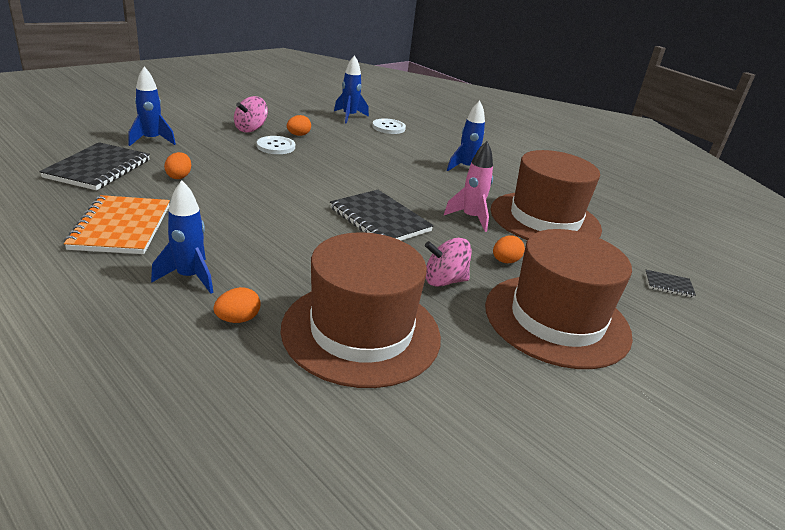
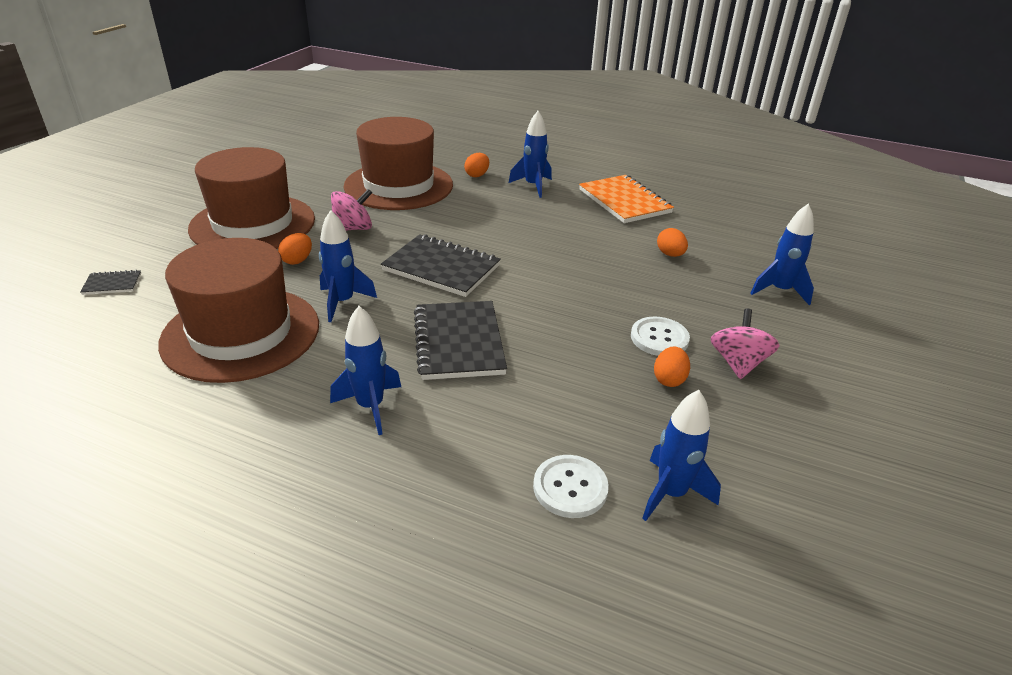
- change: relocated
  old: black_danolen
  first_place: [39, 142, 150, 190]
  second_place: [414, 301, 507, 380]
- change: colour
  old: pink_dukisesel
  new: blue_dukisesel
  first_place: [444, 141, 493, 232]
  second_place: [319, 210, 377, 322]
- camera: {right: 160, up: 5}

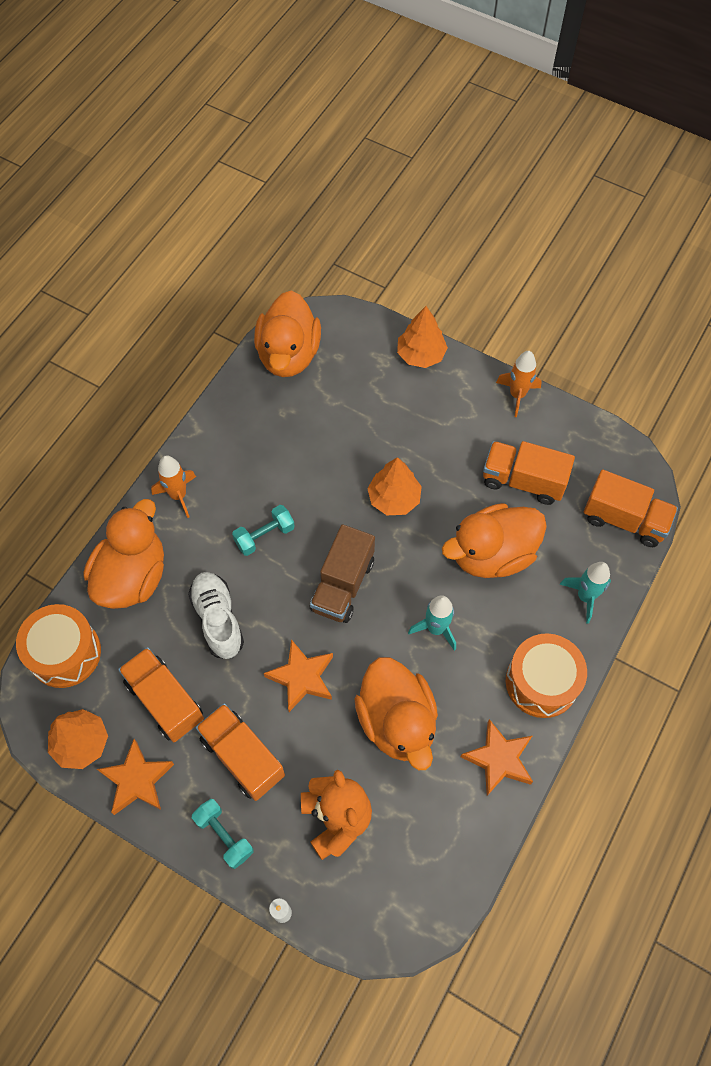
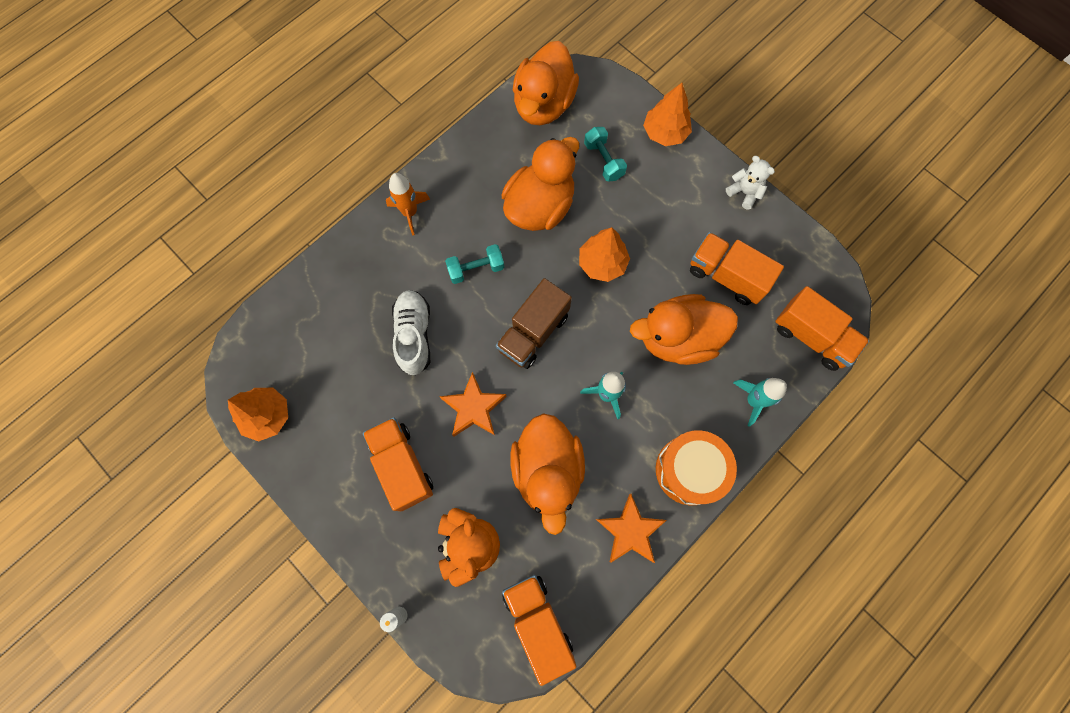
- change: missing
  old: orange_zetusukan
  first_place: [16, 604, 101, 688]
- change: relocated
  old: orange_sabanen
  first_place: [84, 499, 164, 609]
  second_place: [501, 137, 579, 231]
- change: missing
  old: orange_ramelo
  first_place: [97, 739, 174, 815]
- change: relocated
  old: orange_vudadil
  first_place: [118, 647, 204, 742]
  second_place: [502, 575, 576, 686]
- change: relocated
  old: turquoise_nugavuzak
  first_place: [192, 799, 254, 869]
  second_place: [584, 127, 627, 182]
- change: exchanged
  old: orange_dukisesel
  new: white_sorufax
  first_place: [496, 351, 542, 417]
  second_place: [726, 156, 775, 210]
- camera: {right: 15, up: 10}

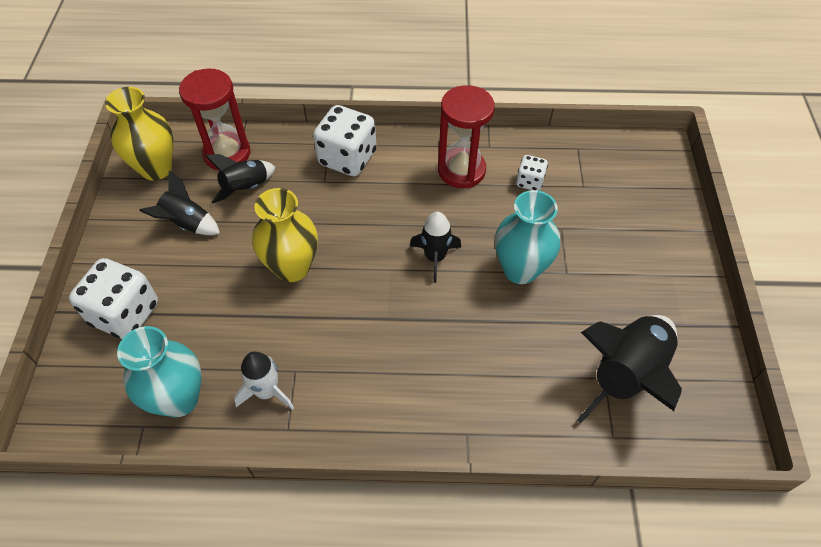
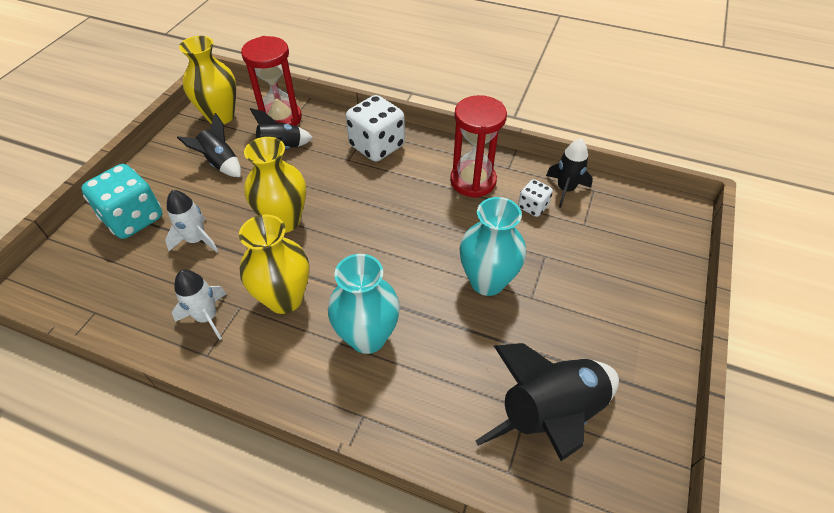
- change: colour
  old: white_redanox
  new: turquoise_redanox
  first_place: [69, 258, 158, 339]
  second_place: [81, 164, 163, 239]
- change: relocated
  old: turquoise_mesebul
  first_place: [117, 326, 202, 417]
  second_place: [328, 254, 400, 354]
- change: relocated
  old: black_dukisesel
  first_place: [410, 212, 461, 283]
  second_place: [546, 139, 593, 208]
- change: appeared
  new: white_dukisesel
  second_place: [165, 190, 218, 252]
- change: appeared
  new: yellow_mesebul
  second_place: [239, 215, 309, 314]
- camera: {right: 20, up: -5}

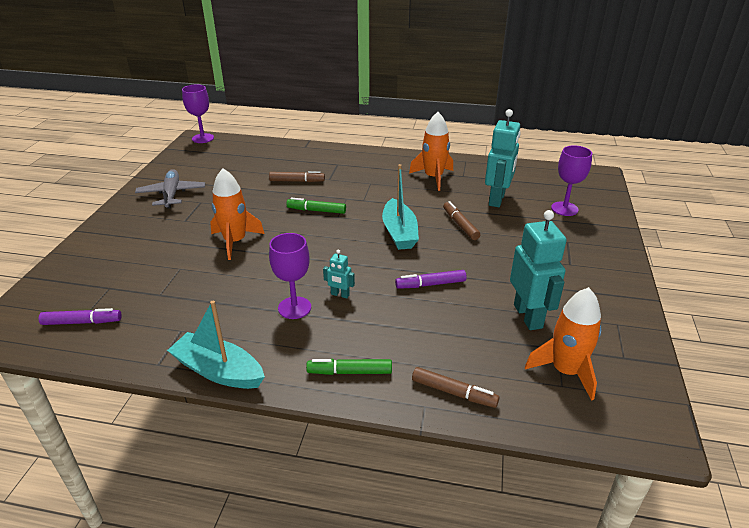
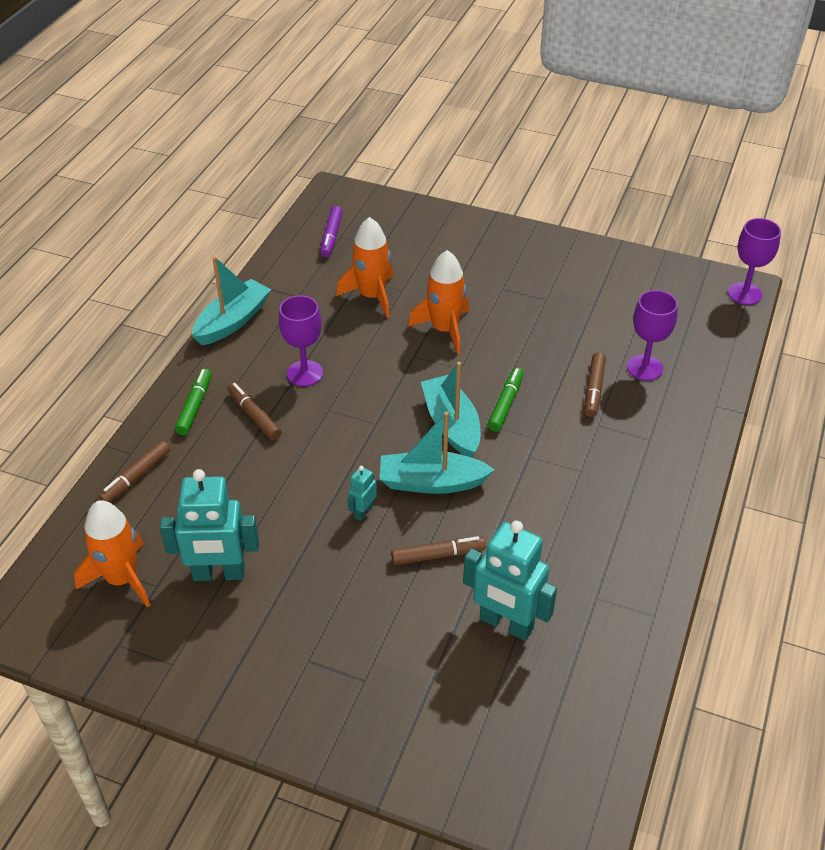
- change: missing
  old: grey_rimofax
  first_place: [135, 169, 205, 208]
- change: relocated
  old: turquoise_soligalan
  first_place: [323, 250, 355, 299]
  second_place: [348, 466, 377, 521]
- change: missing
  old: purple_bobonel
  first_place: [395, 270, 467, 289]
- change: relocated
  old: orange_dukisesel
  first_place: [409, 112, 453, 191]
  second_place: [336, 217, 393, 318]
- change: relocated
  old: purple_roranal
  first_place: [551, 145, 592, 216]
  second_place: [627, 290, 678, 381]
- change: appeared
  new: brown_bobonel
  second_place: [227, 382, 282, 440]
- change: appeared
  new: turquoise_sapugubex
  second_place: [421, 362, 481, 457]
- camera: {right: 100, up: 10}

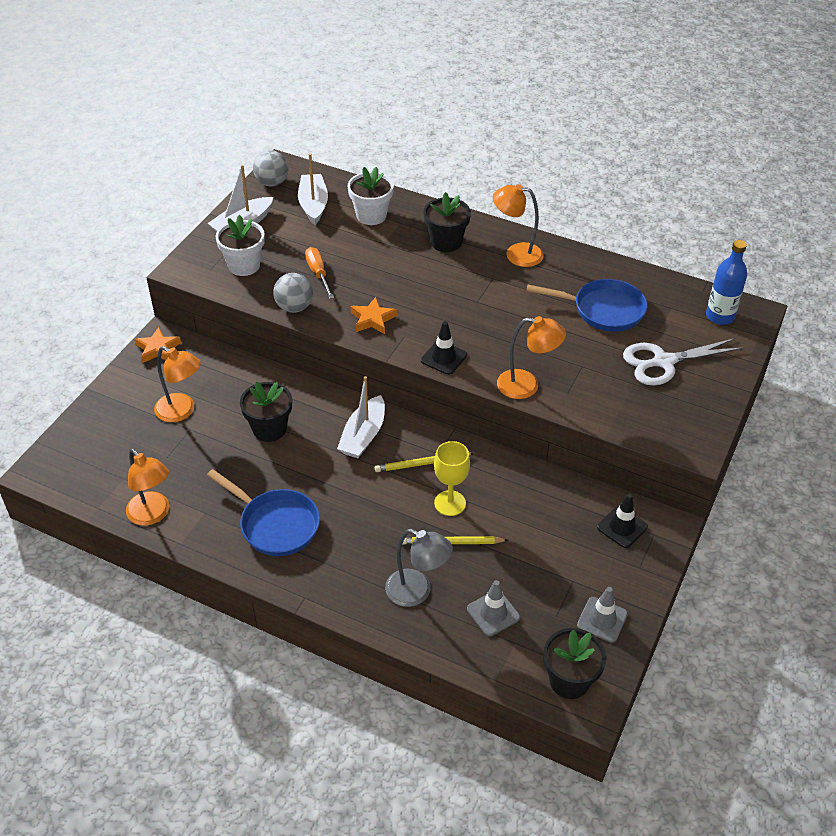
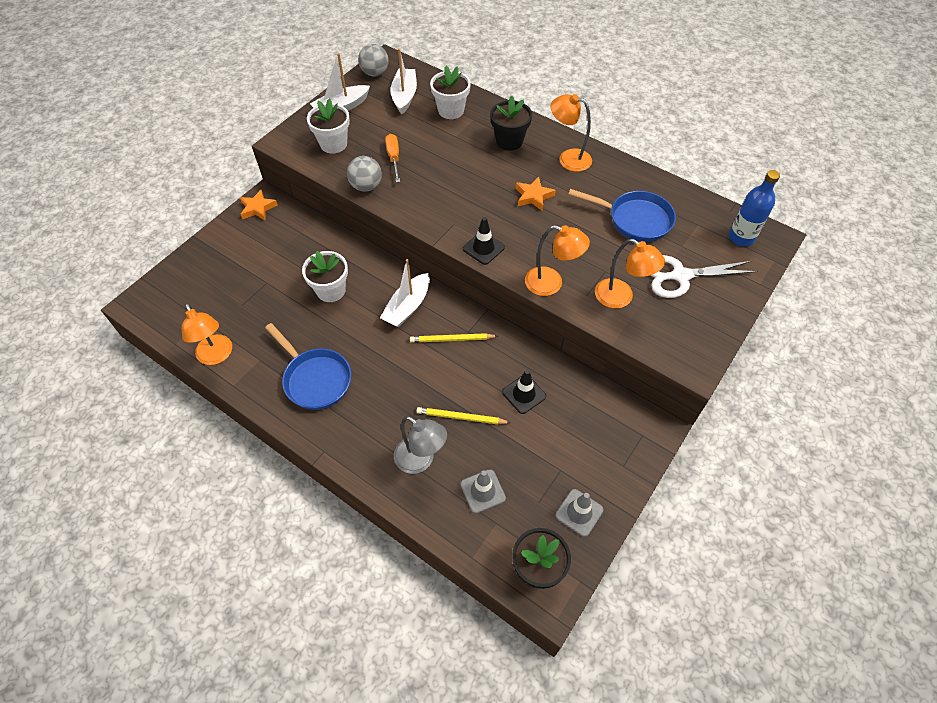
- change: relocated
  old: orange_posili
  first_place: [154, 346, 201, 422]
  second_place: [595, 239, 665, 308]
- change: colour
  old: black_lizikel
  new: white_lizikel
  first_place: [240, 382, 292, 442]
  second_place: [302, 251, 348, 302]
- change: relocated
  old: orange_ramelo
  first_place: [351, 297, 397, 334]
  second_place: [516, 177, 556, 211]
- change: missing
  old: yellow_roranal
  first_place: [434, 441, 470, 516]
- change: relocated
  old: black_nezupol
  first_place: [597, 494, 648, 548]
  second_place: [502, 370, 546, 414]
- camera: {right: 10, up: 10}

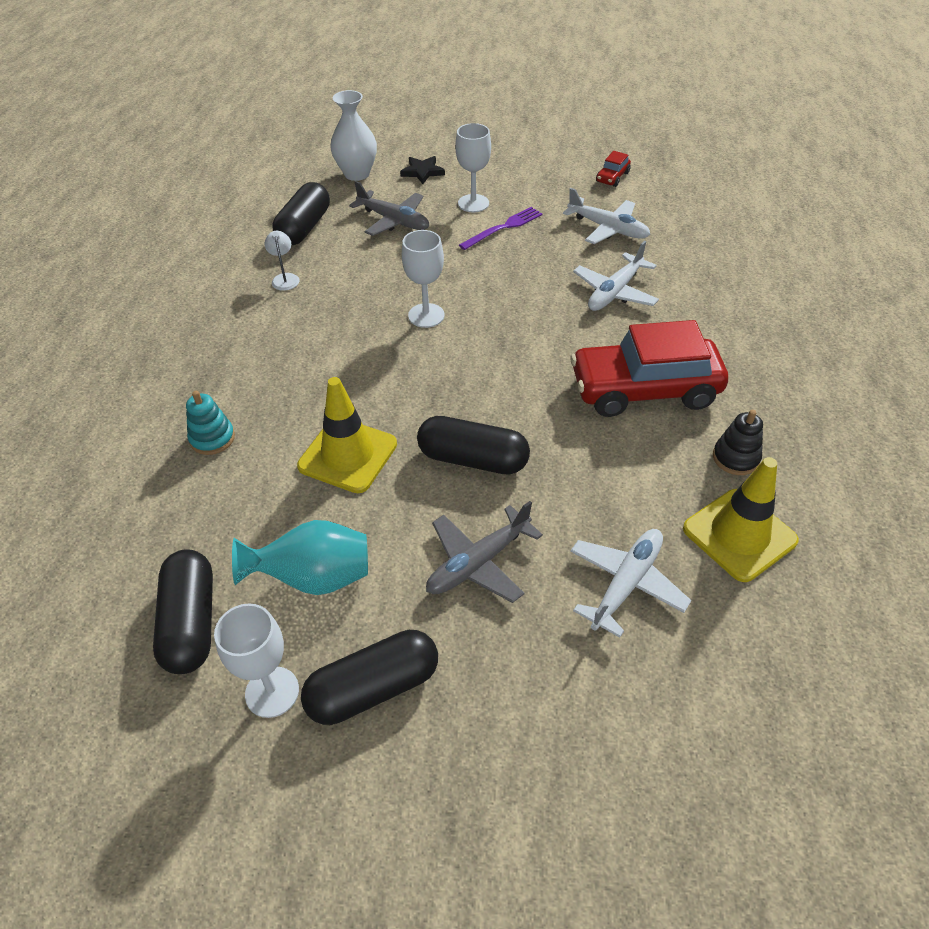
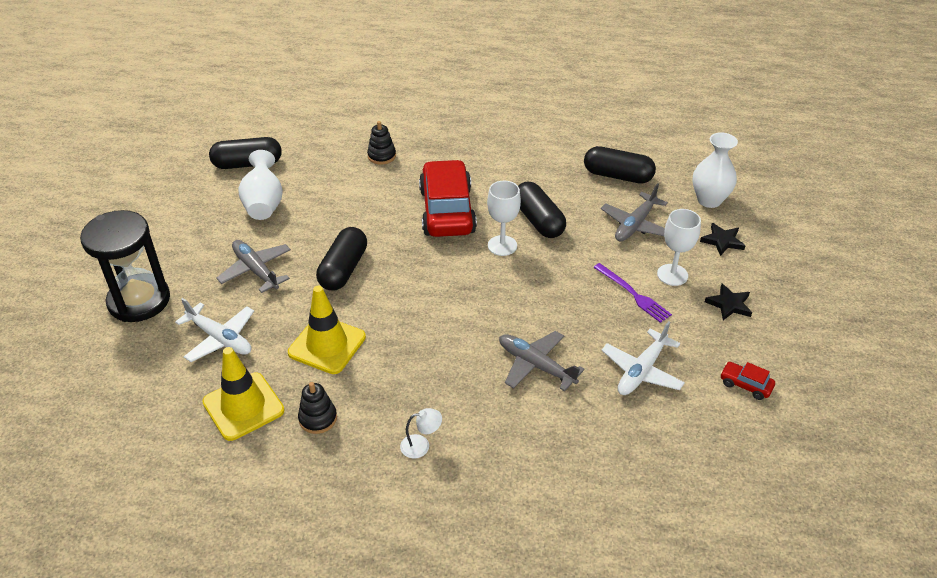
- change: colour
  old: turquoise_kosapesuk
  new: black_kosapesuk
  first_place: [186, 391, 235, 455]
  second_place: [367, 121, 396, 165]
- change: missing
  old: white_roranal
  first_place: [214, 604, 299, 718]
- change: colour
  old: turquoise_mesebul
  new: white_mesebul
  first_place: [232, 520, 368, 595]
  second_place: [238, 150, 283, 220]
- change: relocated
  old: white_posili
  first_place: [265, 231, 300, 291]
  second_place: [400, 408, 442, 459]
- change: relocated
  old: yellow_nezupol
  first_place: [297, 377, 397, 493]
  second_place: [288, 286, 366, 374]
- change: relocated
  old: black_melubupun
  first_place: [301, 630, 438, 725]
  second_place: [518, 181, 566, 238]
- change: relocated
  old: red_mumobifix
  first_place: [570, 320, 728, 417]
  second_place: [419, 160, 477, 237]
- change: colour
  old: white_rimofax
  new: grey_rimofax
  first_place: [573, 241, 659, 311]
  second_place: [499, 331, 585, 391]
- change: appeared
  new: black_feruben
  second_place: [80, 210, 170, 322]
- change: appeared
  new: black_ramelo
  second_place: [705, 284, 752, 320]
- camera: {right: 90, up: -5}

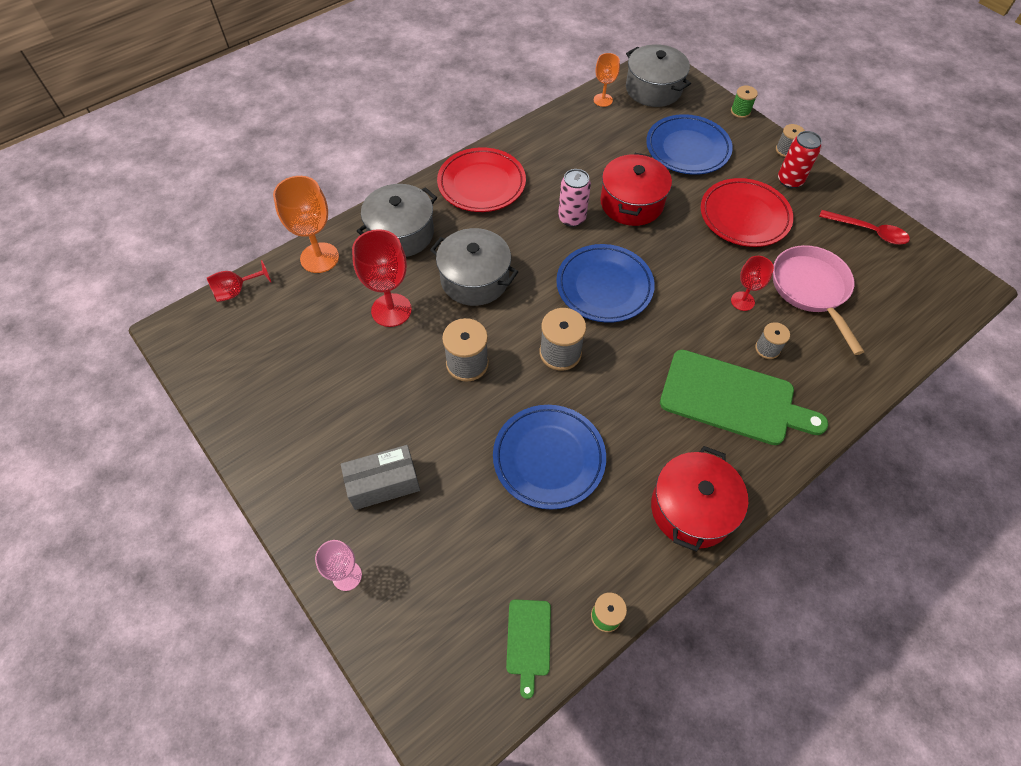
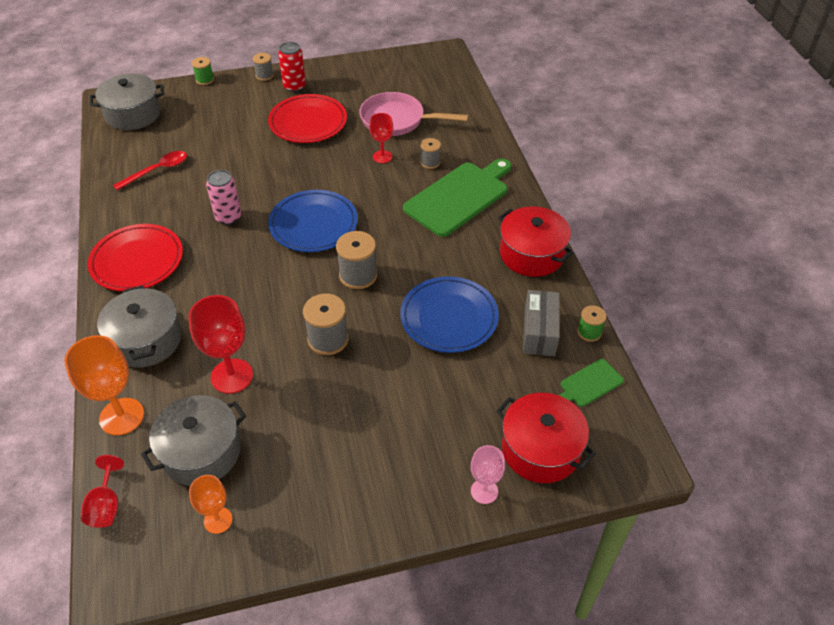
- change: relocated
  old: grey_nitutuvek
  first_place: [341, 445, 420, 510]
  second_place: [523, 290, 560, 356]
- change: relocated
  old: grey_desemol
  first_place: [430, 228, 518, 306]
  second_place: [141, 395, 246, 486]
- change: spun
  old: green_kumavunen
  first_place: [506, 599, 551, 699]
  second_place: [559, 359, 624, 407]
  degrees: 120
- change: relocated
  old: orange_roranal
  first_place: [594, 53, 620, 107]
  second_place: [189, 475, 232, 534]
- change: relocated
  old: red_desemol
  first_place: [600, 153, 672, 226]
  second_place: [496, 393, 596, 483]
- change: missing
  old: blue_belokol
  first_place: [646, 114, 733, 175]
- change: relocated
  old: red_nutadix
  first_place: [819, 210, 910, 245]
  second_place: [113, 151, 187, 190]
- camera: {right: -65, up: -10}

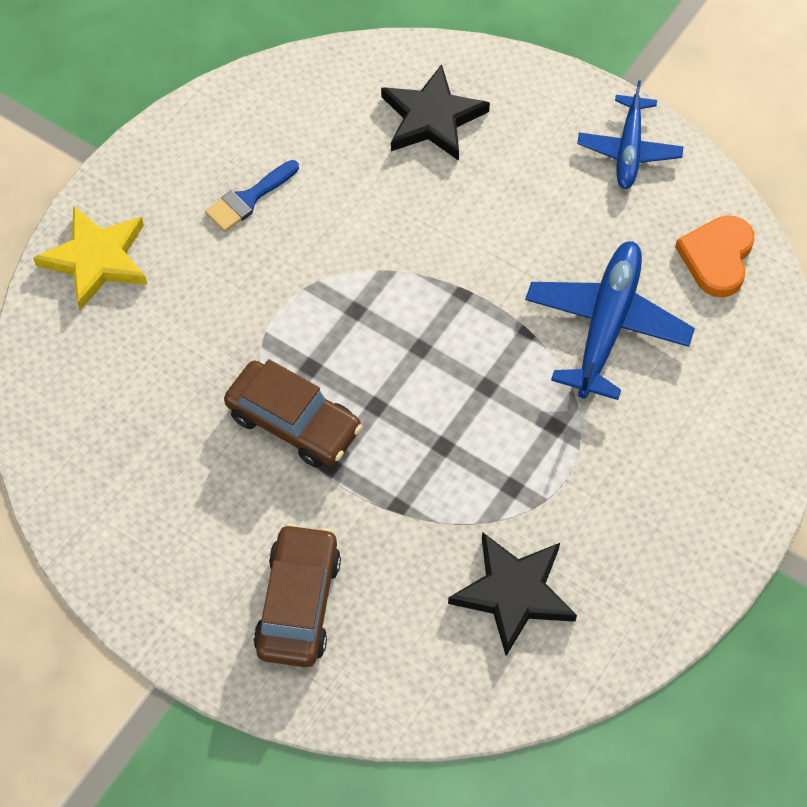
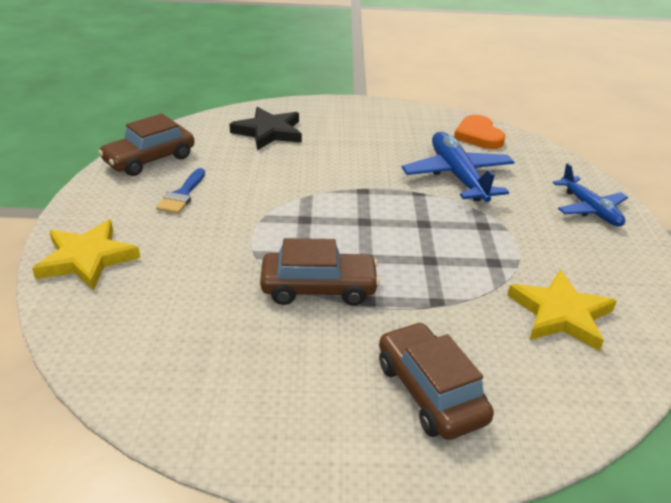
- change: colour
  old: black_ramelo
  new: yellow_ramelo
  first_place: [448, 532, 577, 656]
  second_place: [507, 270, 617, 351]
- change: relocated
  old: blue_rimofax
  first_place: [577, 80, 683, 189]
  second_place: [552, 163, 628, 226]
- change: appeared
  new: brown_mumobifix
  second_place: [98, 113, 194, 176]
- camera: {right: -35, up: -25}

